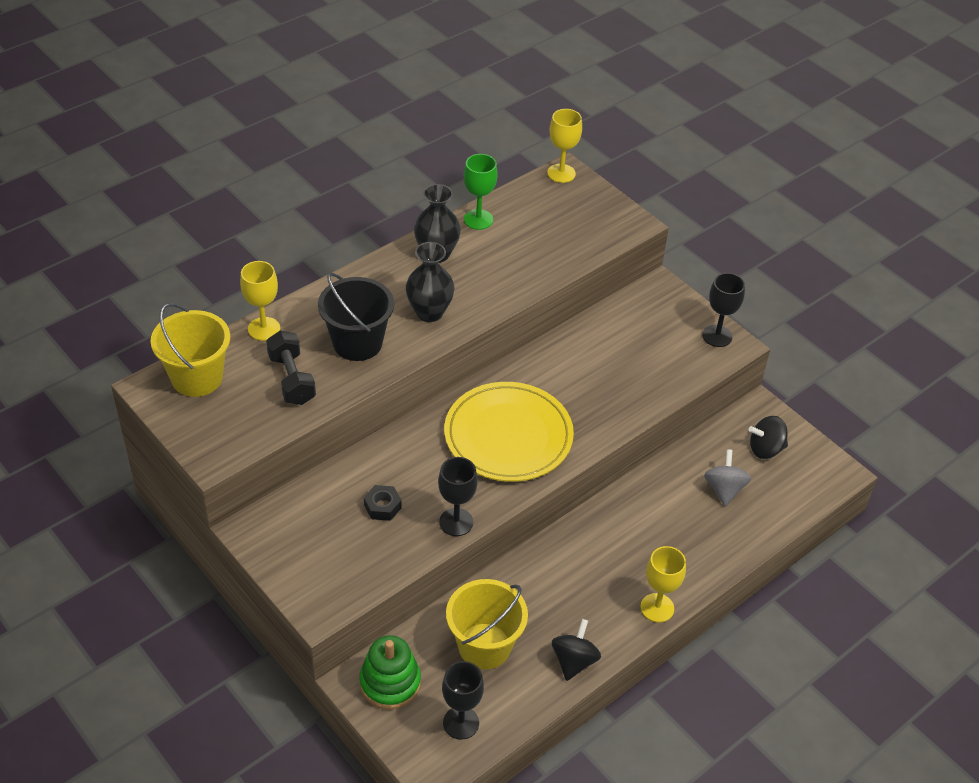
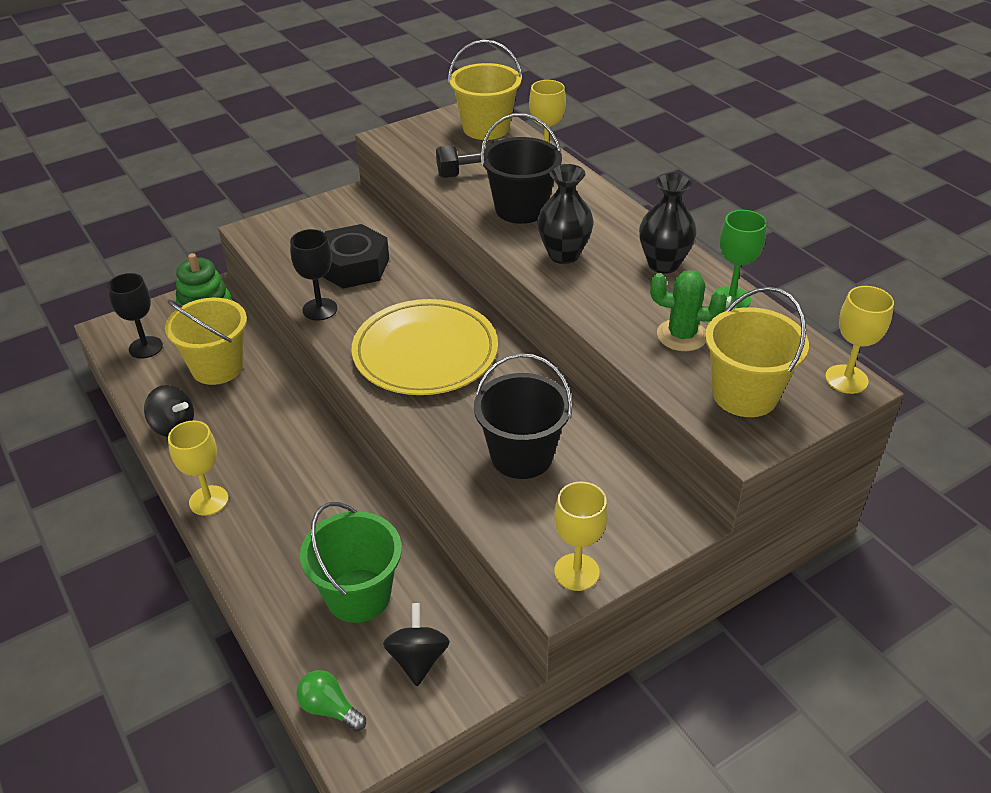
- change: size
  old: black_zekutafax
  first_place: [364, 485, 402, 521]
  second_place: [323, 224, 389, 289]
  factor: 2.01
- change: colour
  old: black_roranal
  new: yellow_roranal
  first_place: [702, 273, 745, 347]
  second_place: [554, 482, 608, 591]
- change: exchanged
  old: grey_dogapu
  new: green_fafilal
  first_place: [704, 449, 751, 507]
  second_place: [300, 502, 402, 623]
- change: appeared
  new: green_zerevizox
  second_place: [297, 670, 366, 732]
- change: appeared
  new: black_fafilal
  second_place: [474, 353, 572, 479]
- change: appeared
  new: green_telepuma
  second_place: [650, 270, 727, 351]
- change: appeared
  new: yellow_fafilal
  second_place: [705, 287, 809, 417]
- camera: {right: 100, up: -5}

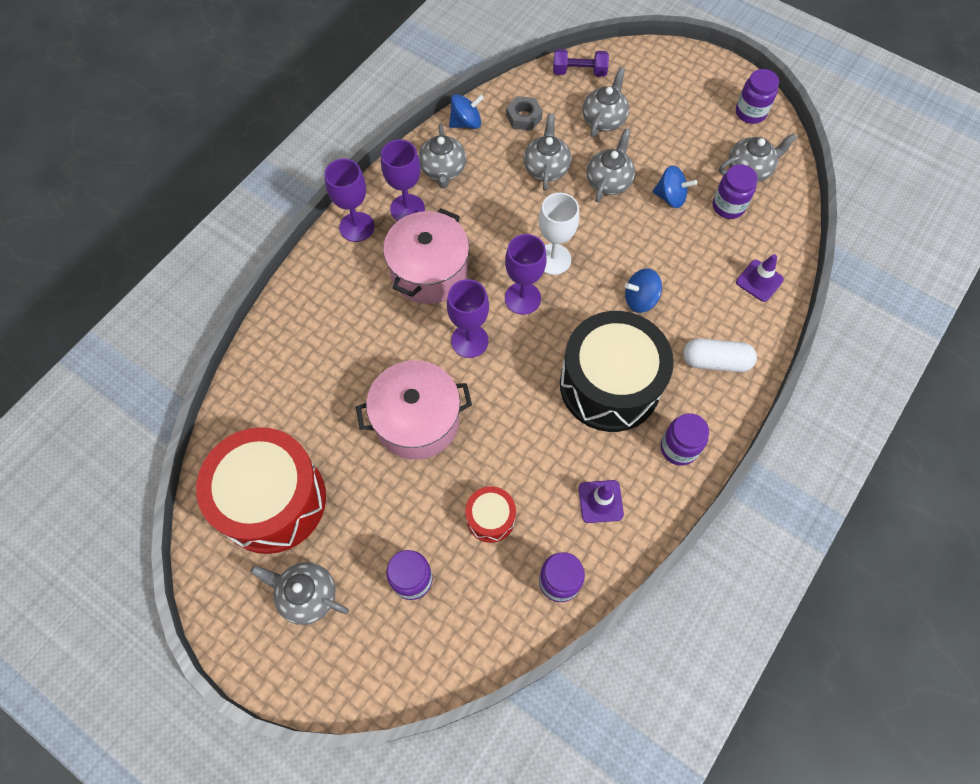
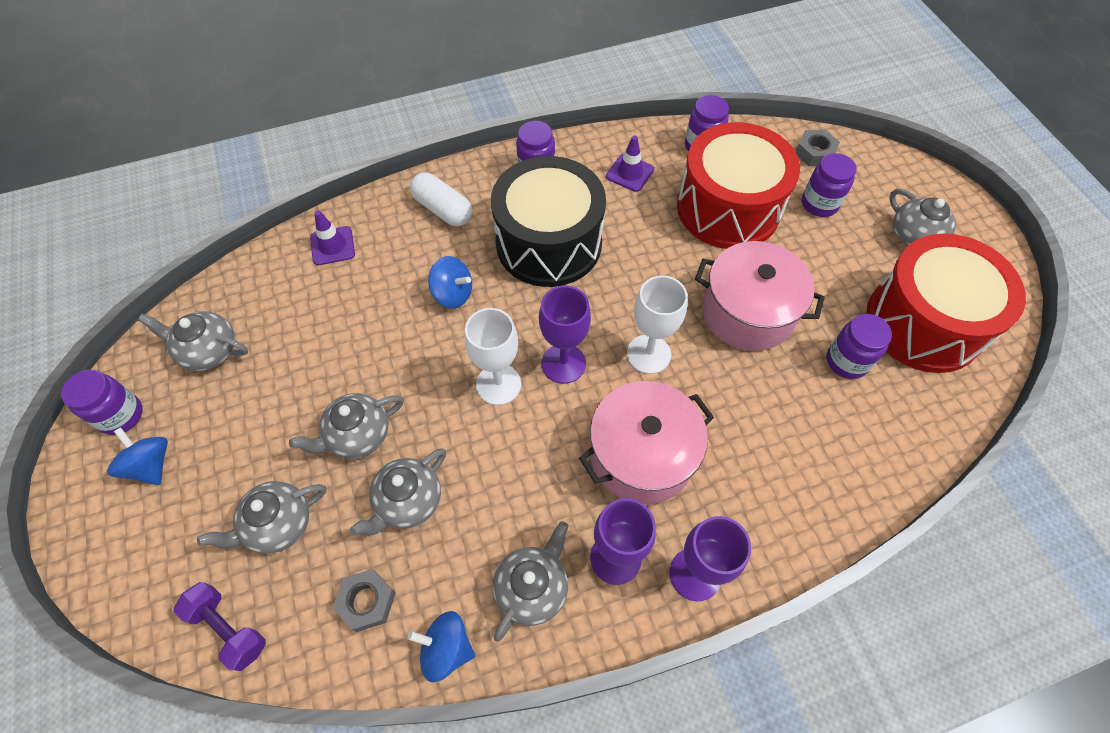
- change: colour
  old: purple_roranal
  new: white_roranal
  first_place: [447, 279, 489, 358]
  second_place: [627, 275, 688, 374]
- change: size
  old: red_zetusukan
  first_place: [466, 486, 516, 543]
  second_place: [677, 122, 800, 249]
  factor: 2.21
- change: relocated
  old: blue_dogapu
  first_place: [653, 165, 697, 208]
  second_place: [107, 427, 168, 485]
- change: relocated
  old: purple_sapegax
  first_place: [713, 164, 758, 219]
  second_place: [827, 314, 892, 379]
- change: appeared
  new: grey_zekutafax
  second_place: [795, 130, 840, 166]
- camera: {right: -145, up: -5}

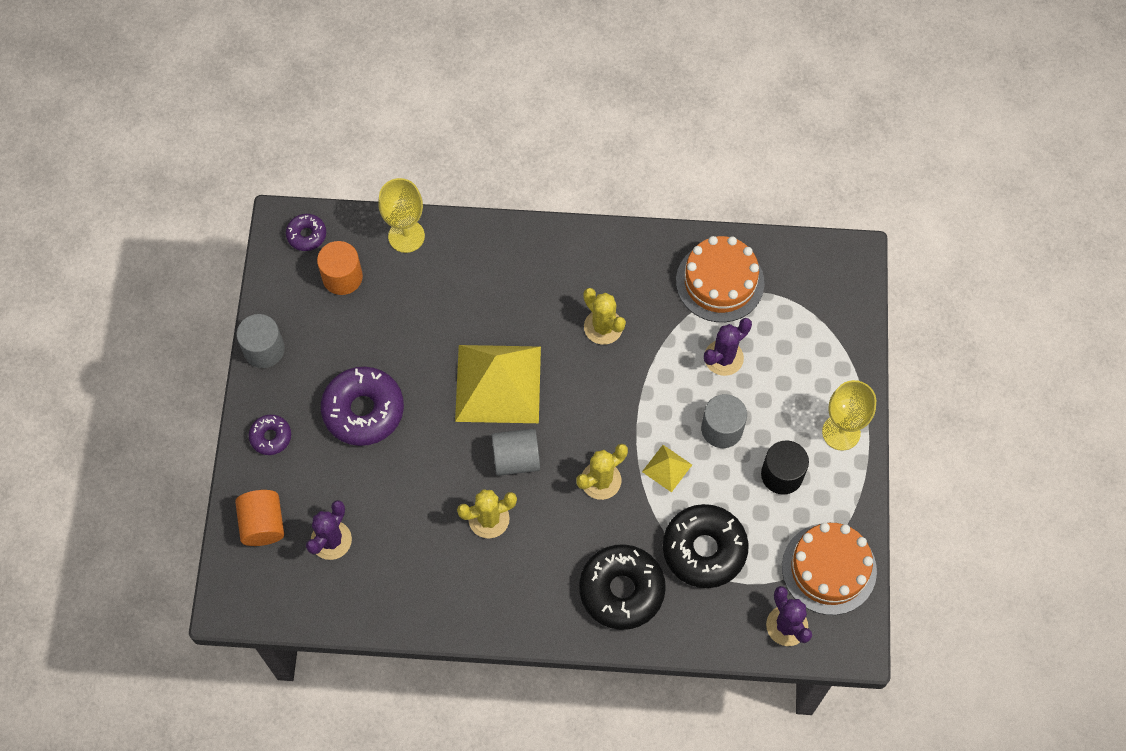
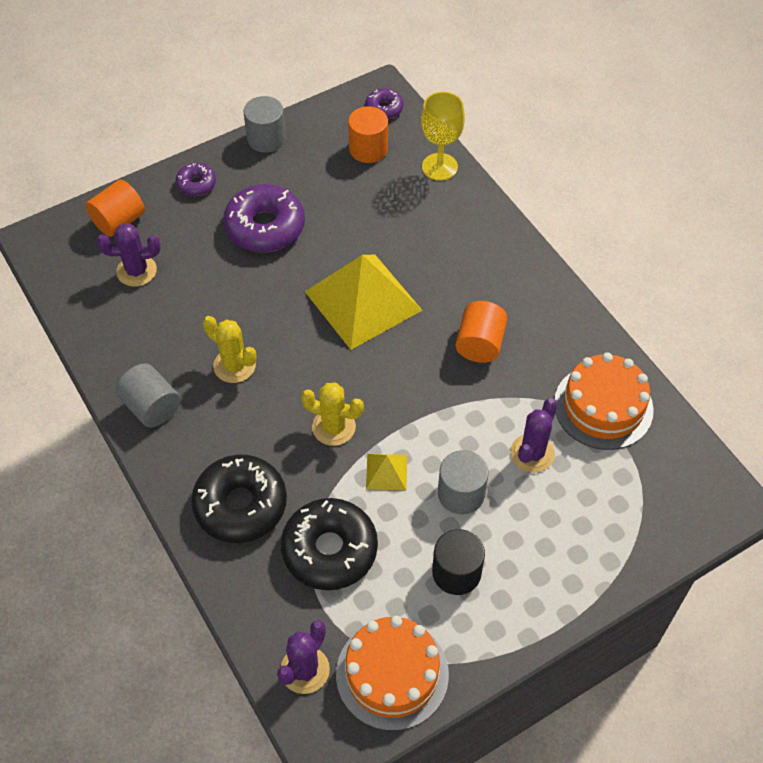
- change: relocated
  old: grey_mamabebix
  first_place: [492, 428, 540, 476]
  second_place: [116, 363, 180, 427]
- change: exchanged
  old: yellow_telepuma
  new: orange_mamabebix
  first_place: [583, 288, 626, 345]
  second_place: [455, 301, 507, 363]
- change: spun
  old: purple_telepuma
  first_place: [704, 318, 752, 376]
  second_place: [510, 398, 557, 473]
  degrees: -75
- change: missing
  old: yellow_roranal
  first_place: [822, 380, 876, 451]
- camera: {right: 55, up: -10}

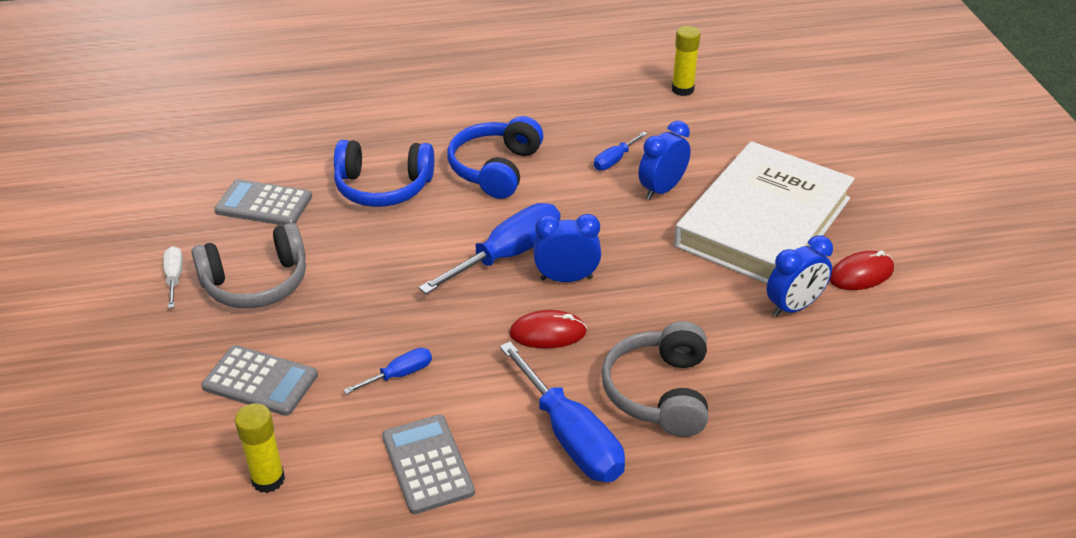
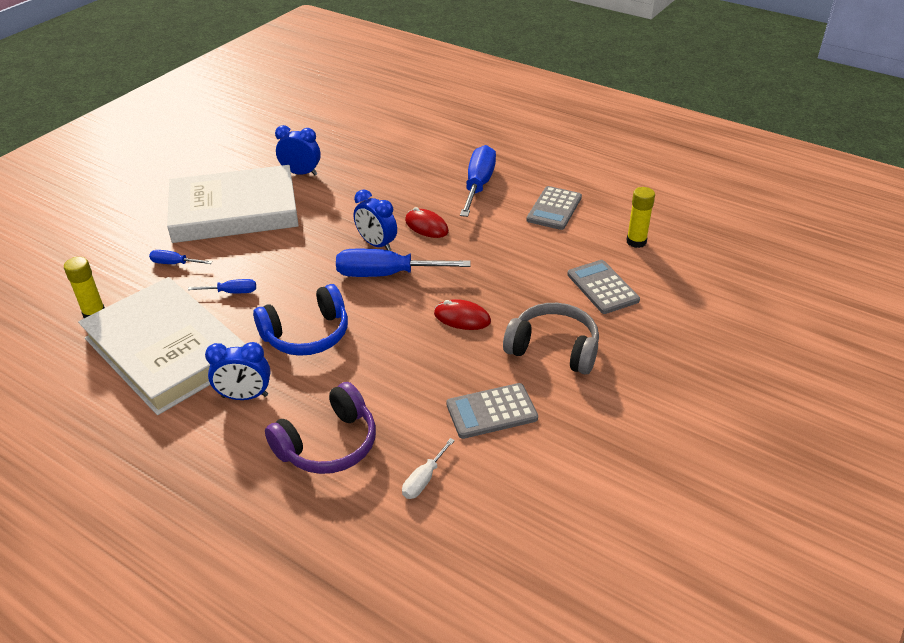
- change: relocated
  old: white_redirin
  first_place: [163, 246, 183, 308]
  second_place: [402, 438, 455, 499]
- change: spun
  old: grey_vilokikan
  first_place: [214, 179, 312, 226]
  second_place: [446, 383, 538, 439]
  degrees: 105
- change: missing
  old: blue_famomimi
  first_place: [334, 140, 434, 207]
- change: relocated
  old: blue_redirin
  first_place: [343, 348, 432, 394]
  second_place: [149, 250, 212, 264]
- change: missing
  old: grey_famomimi
  first_place: [601, 321, 708, 437]
- change: relocated
  old: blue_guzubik
  first_place: [638, 121, 691, 200]
  second_place: [205, 342, 270, 400]
- change: relocated
  old: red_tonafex
  first_place: [830, 251, 894, 290]
  second_place: [434, 299, 491, 330]
- change: appeared
  new: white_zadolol
  second_place: [78, 277, 245, 415]
- change: appeared
  new: purple_famomimi
  second_place: [265, 382, 376, 474]
- camera: {right: -135, up: 0}

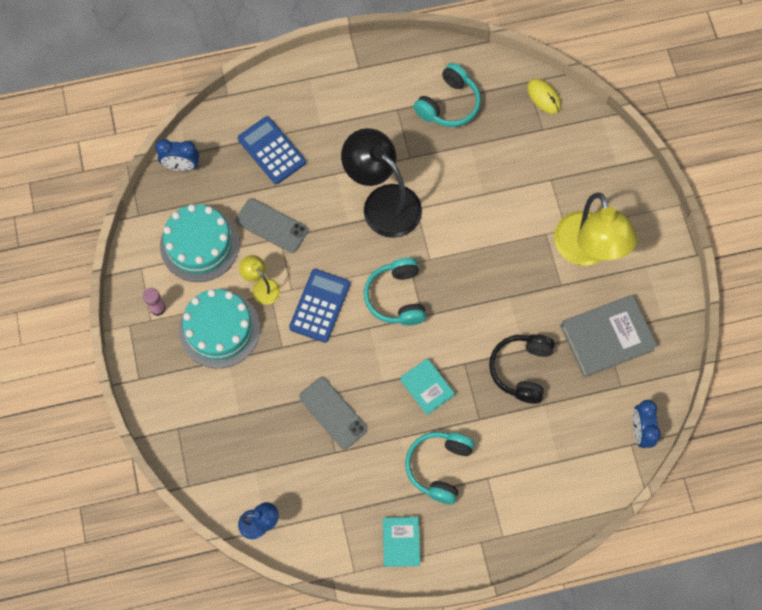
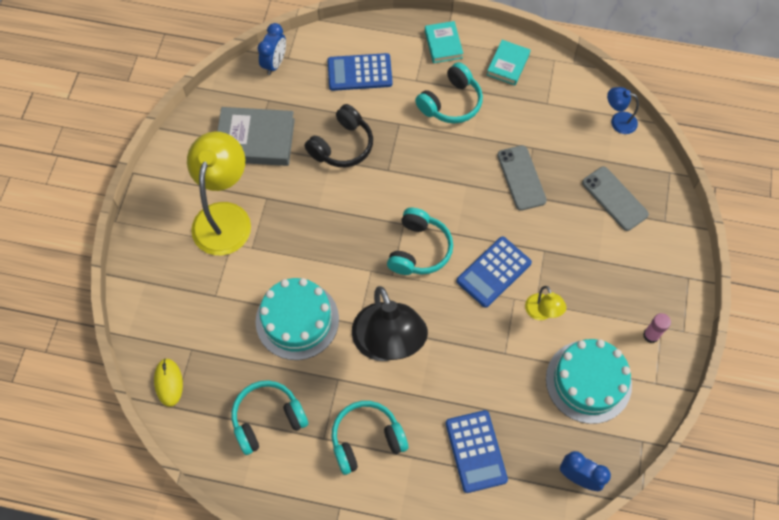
- change: relocated
  old: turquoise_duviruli
  first_place: [179, 289, 260, 368]
  second_place: [256, 278, 339, 360]
- change: relocated
  old: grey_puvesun
  first_place: [236, 198, 308, 253]
  second_place: [582, 167, 649, 231]
- change: relocated
  old: turquoise_zadolol
  first_place: [400, 358, 455, 415]
  second_place: [425, 21, 463, 63]
- change: appeared
  new: blue_vilokikan
  second_place: [327, 53, 393, 91]
- change: appeared
  new: turquoise_famomimi
  second_place: [332, 401, 408, 475]
- camera: {right: -155, up: -5}

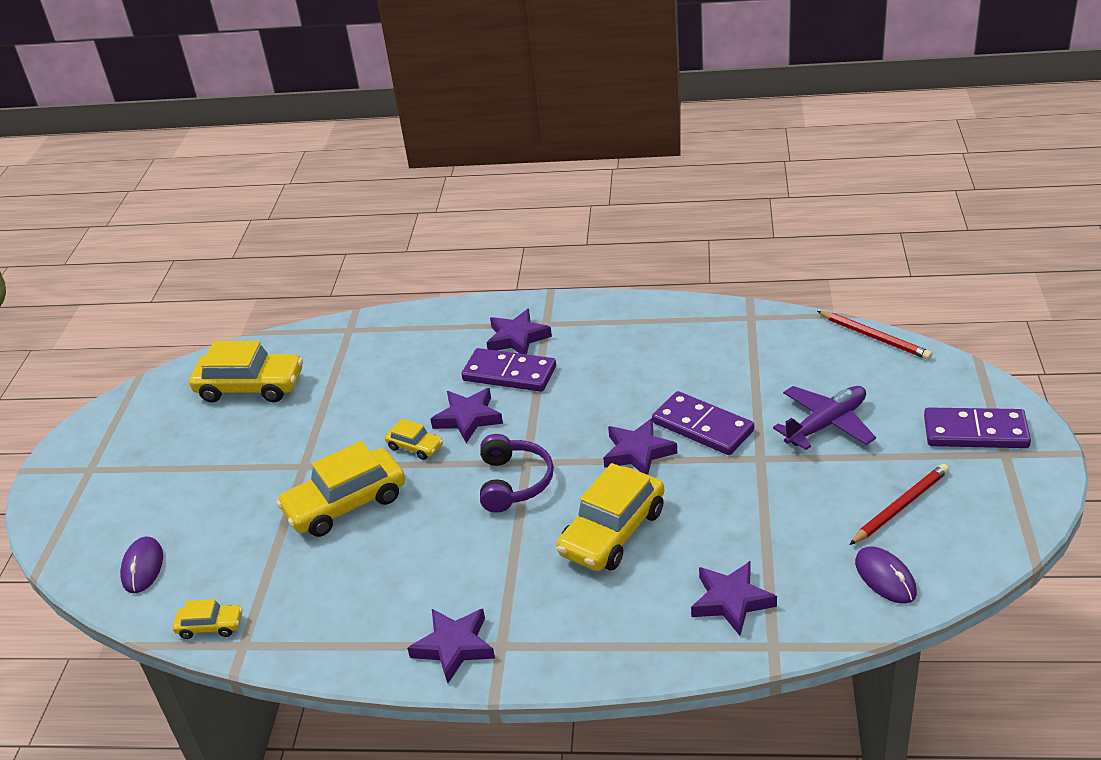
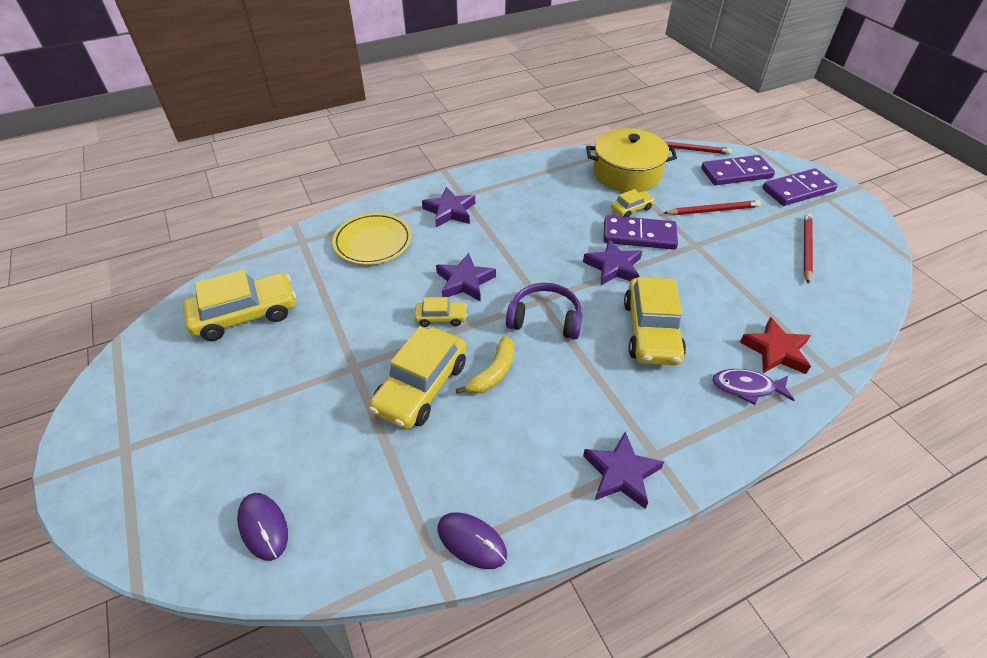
- change: relocated
  old: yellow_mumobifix
  first_place: [173, 599, 243, 639]
  second_place: [611, 189, 655, 217]
- change: relocated
  old: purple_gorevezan
  first_place: [461, 348, 556, 392]
  second_place: [701, 155, 775, 185]
- change: spun
  old: purple_famomimi
  first_place: [480, 434, 554, 513]
  second_place: [506, 283, 583, 339]
  degrees: -45
- change: colour
  old: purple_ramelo
  new: red_ramelo
  first_place: [691, 561, 777, 636]
  second_place: [740, 317, 811, 374]
- change: exchanged
  old: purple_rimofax
  new: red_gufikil
  first_place: [773, 386, 876, 450]
  second_place: [664, 200, 761, 215]
- change: relocated
  old: purple_tonafex
  first_place: [855, 546, 917, 604]
  second_place: [438, 512, 507, 569]
- change: appeared
  new: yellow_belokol
  second_place: [332, 213, 412, 265]
- change: appeared
  new: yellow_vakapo
  second_place: [456, 336, 514, 394]
- change: appeared
  new: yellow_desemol
  second_place: [586, 128, 677, 192]
- change: appeared
  new: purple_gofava
  second_place: [712, 369, 794, 405]
- camera: {right: -35, up: 10}

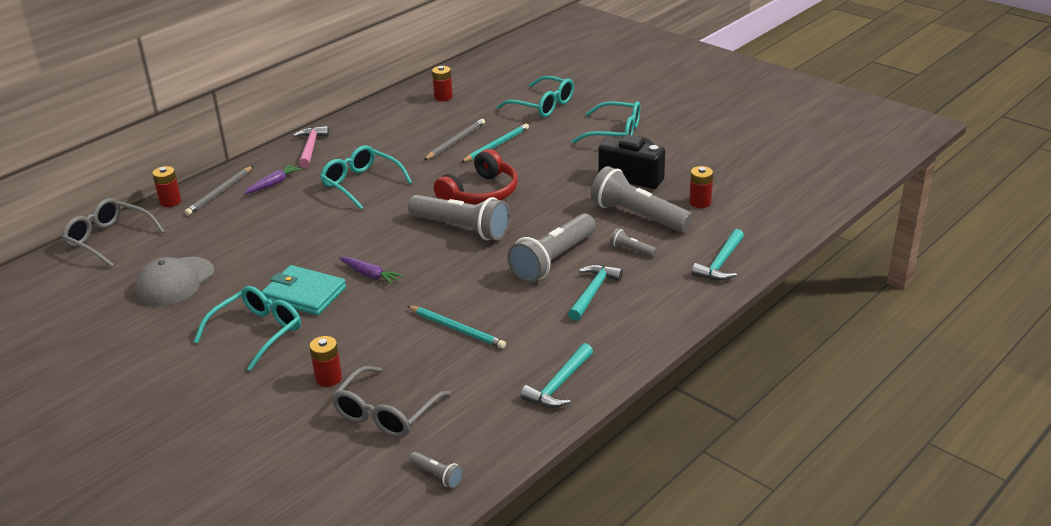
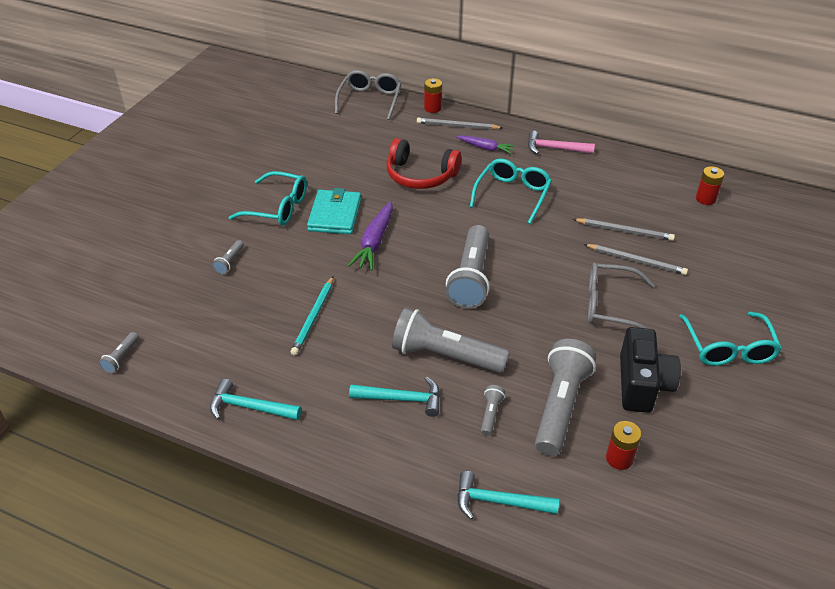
- change: missing
  old: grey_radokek
  first_place: [135, 257, 214, 306]
- change: spun
  old: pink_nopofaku
  first_place: [293, 126, 329, 168]
  second_place: [528, 131, 595, 154]
  degrees: -150
- change: exchanged
  old: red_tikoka
  new: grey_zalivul
  first_place: [309, 336, 342, 387]
  second_place: [212, 240, 244, 274]
- change: relocated
  old: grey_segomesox
  first_place: [331, 366, 451, 438]
  second_place: [588, 263, 657, 335]
- change: size
  old: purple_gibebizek
  first_place: [339, 257, 403, 285]
  second_place: [348, 201, 393, 271]
  factor: 1.54
- change: relocated
  old: red_famomimi
  first_place: [434, 149, 518, 204]
  second_place: [387, 138, 461, 189]
- change: colour
  old: turquoise_gufikil
  new: grey_gufikil
  first_place: [462, 124, 529, 162]
  second_place: [583, 244, 688, 275]
- change: missing
  old: turquoise_segomesox
  first_place: [497, 76, 574, 117]
- camera: {right: 70, up: 10}

